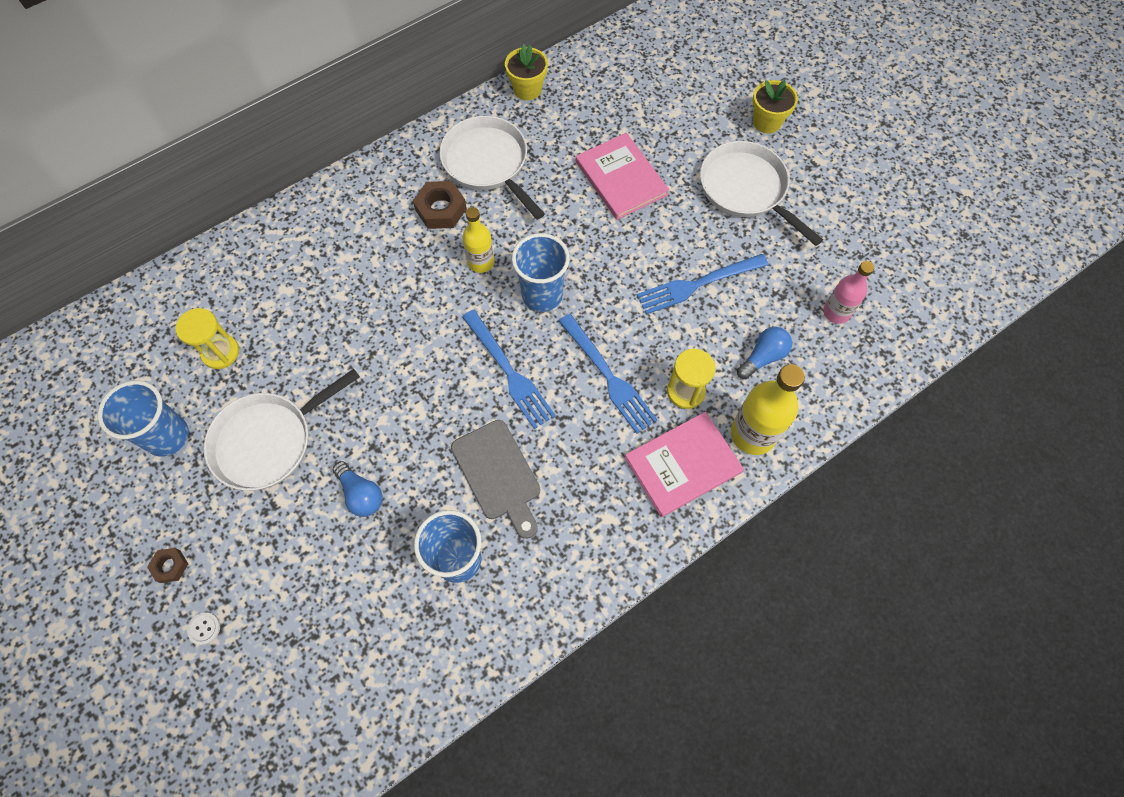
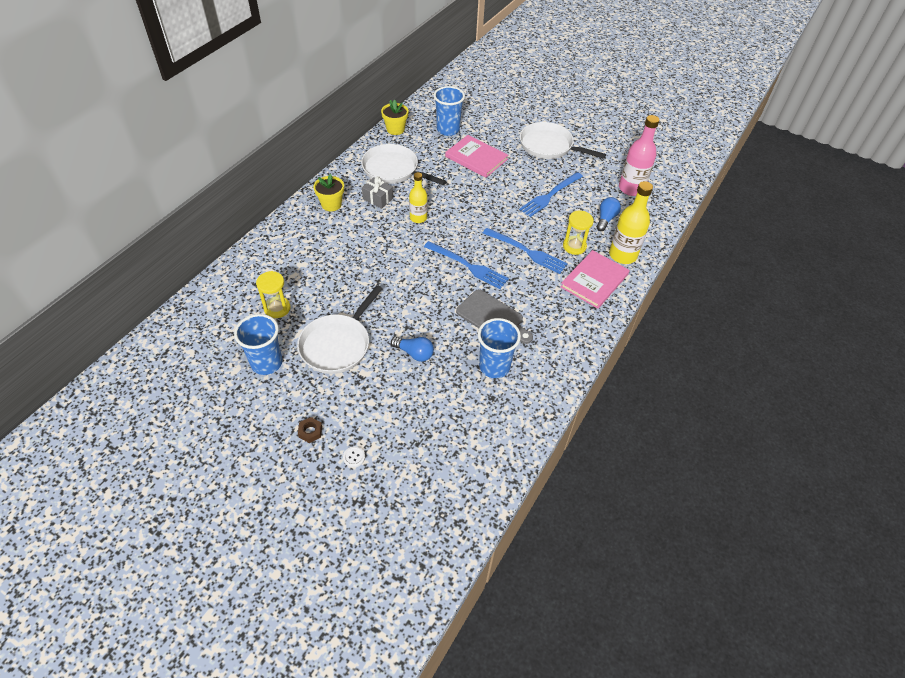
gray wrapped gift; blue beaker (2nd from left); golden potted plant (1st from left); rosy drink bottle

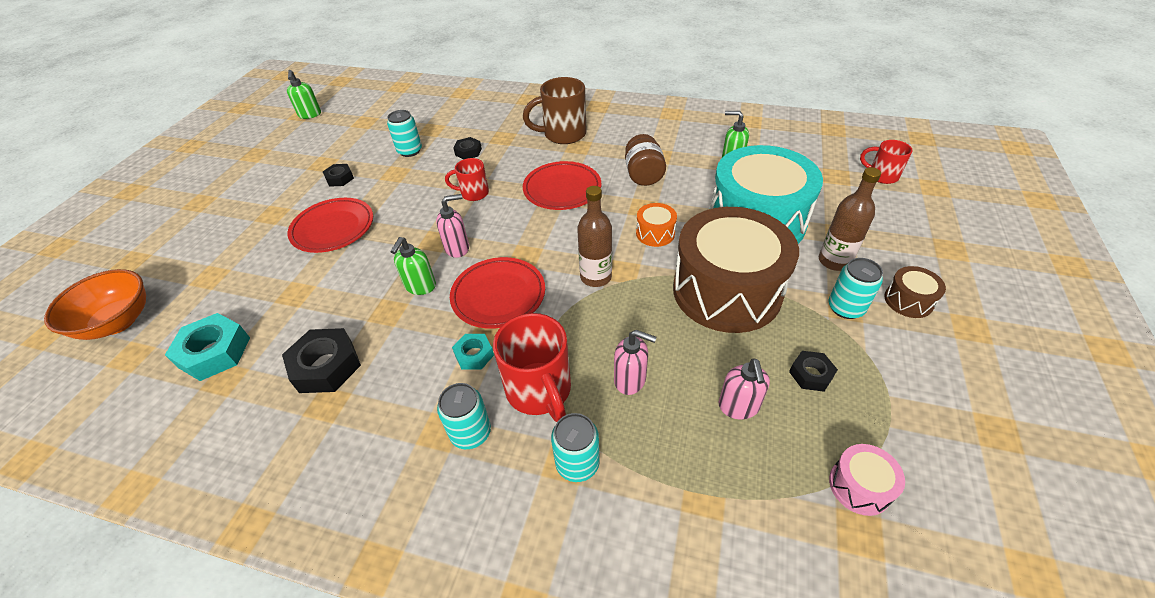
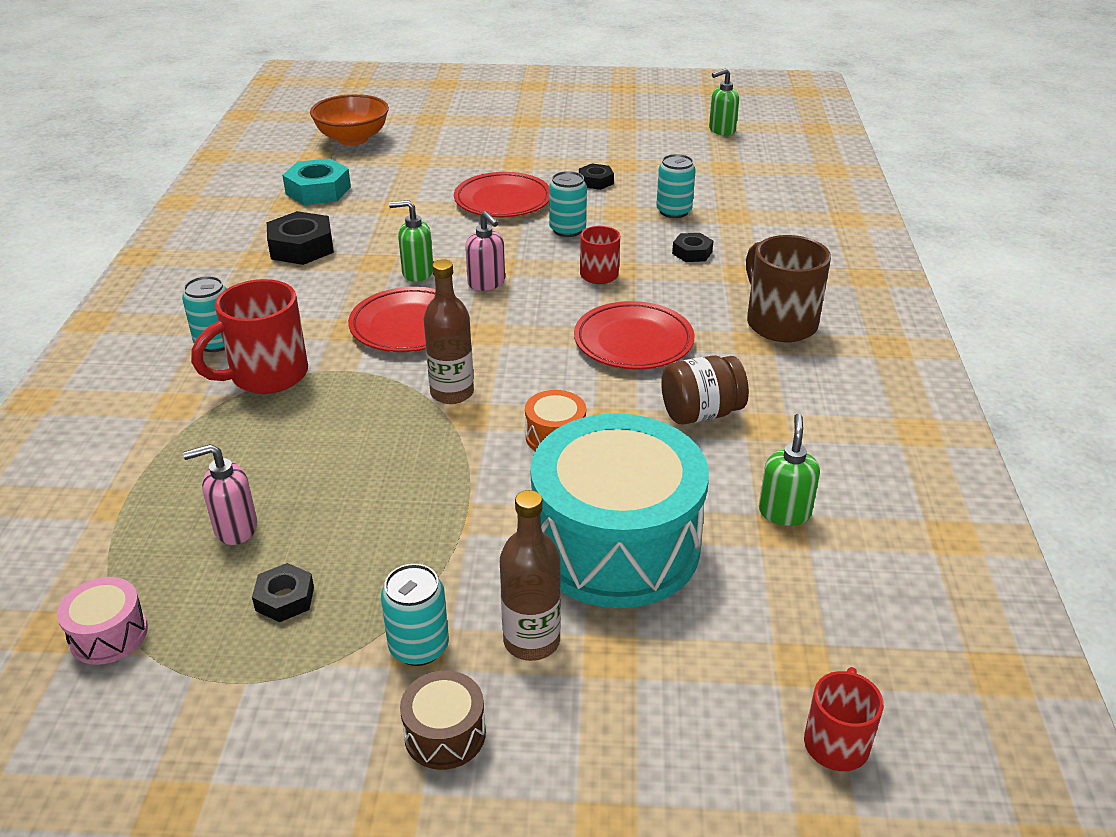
turquoise hexagon nut (2nd from left in the first image); turquoise tin (3rd from left); rosy soap pump (2nd from left in the first image); dark brown toy drum (1st from left in the first image)

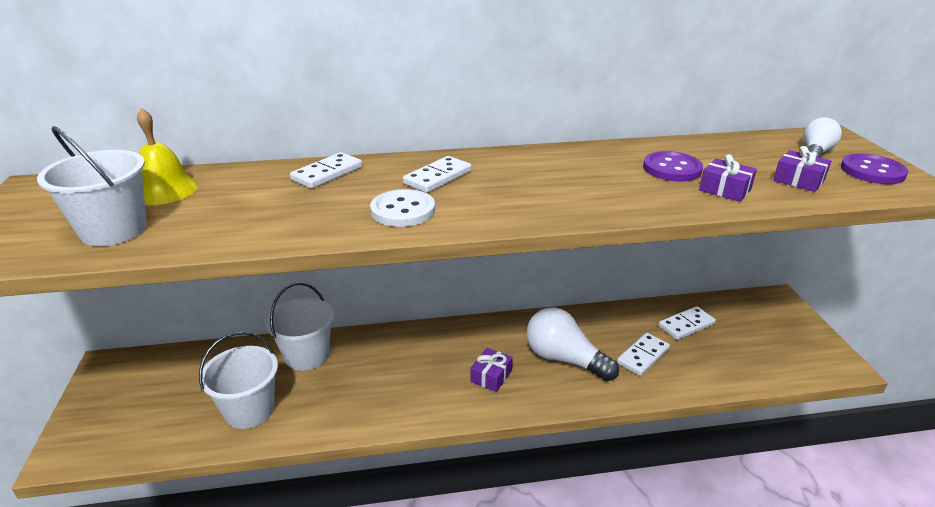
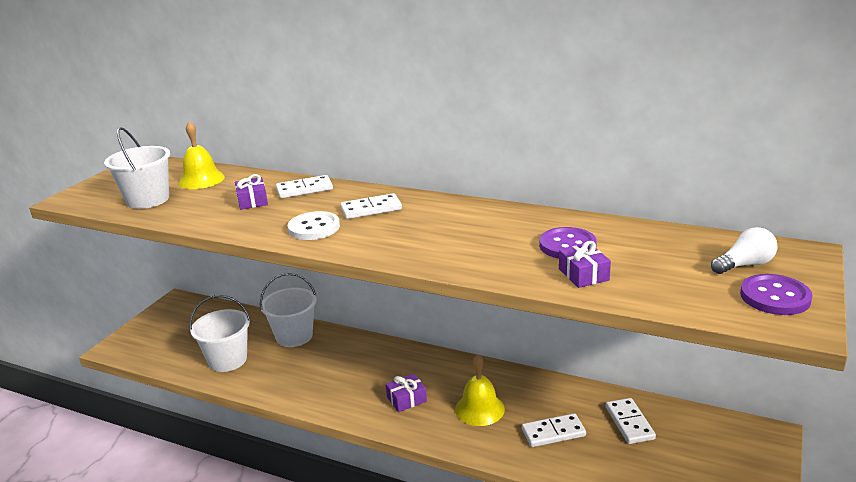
golden bell (2nd from left); pure white domino piece (4th from left); violet wrapped gift (1st from left)

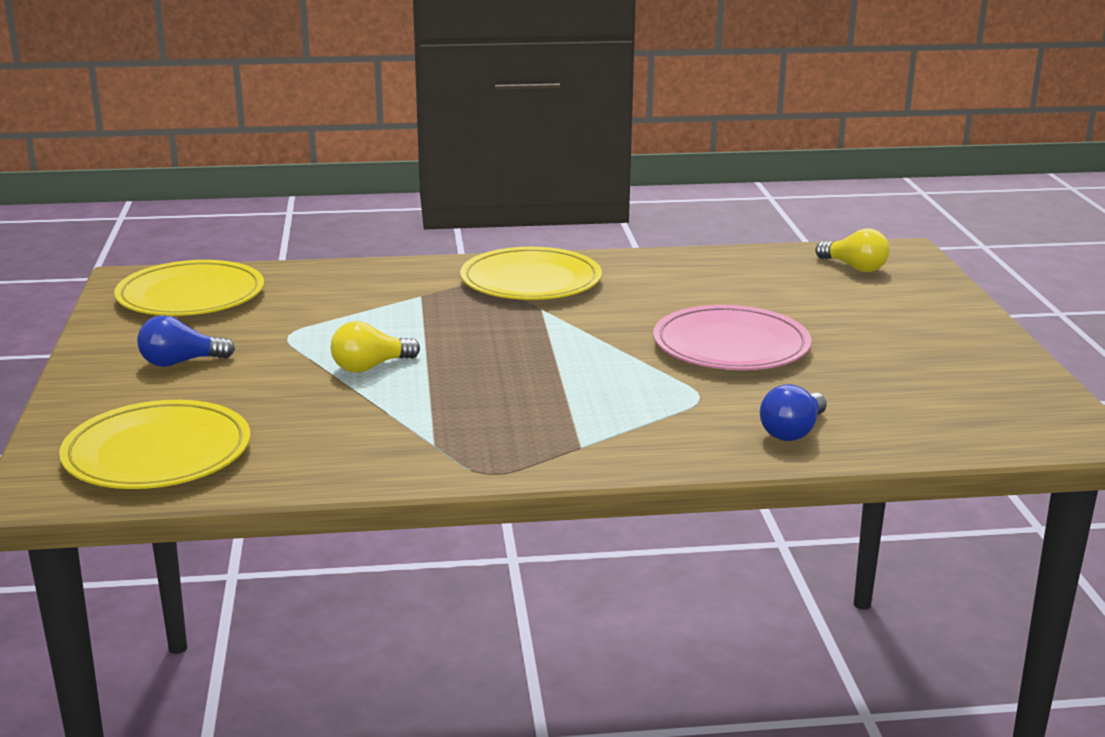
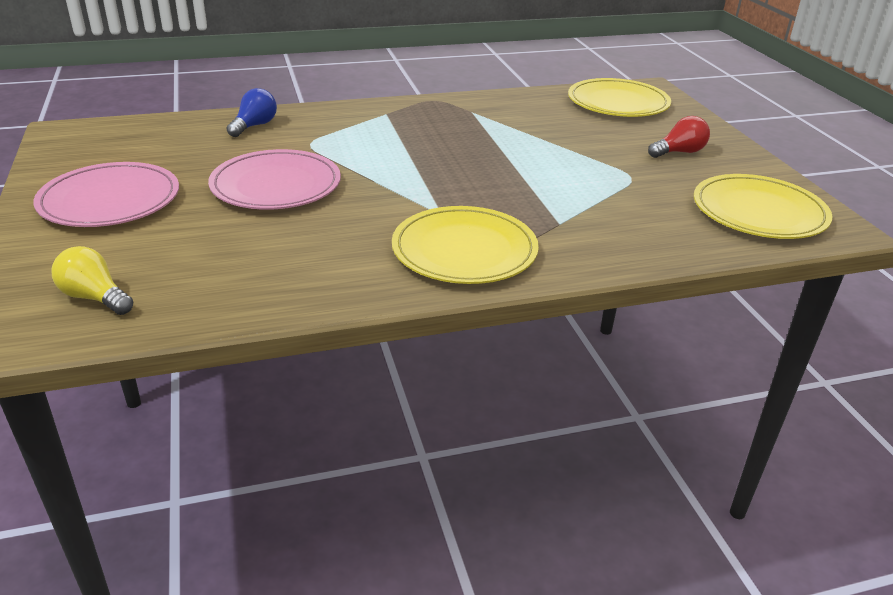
scarlet bulb; golden bulb (1st from left in the first image); rosy plate (1st from left)

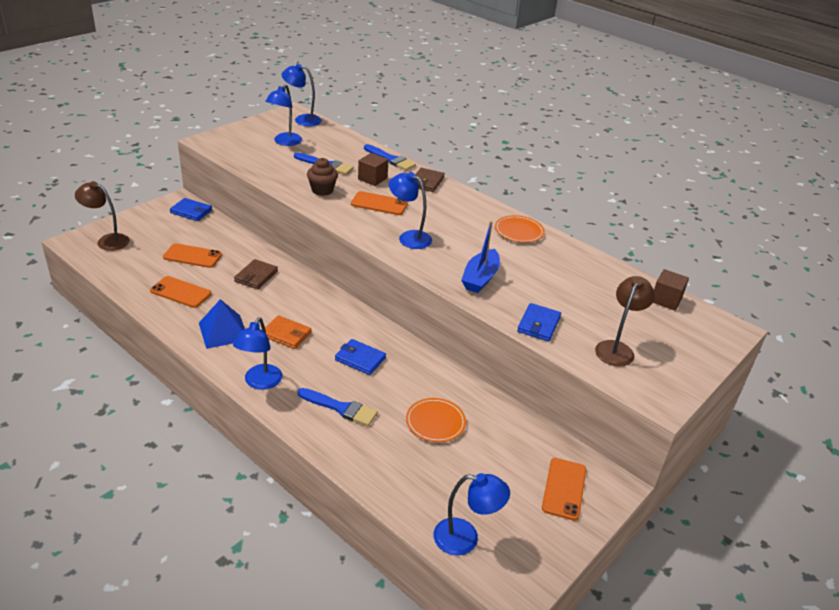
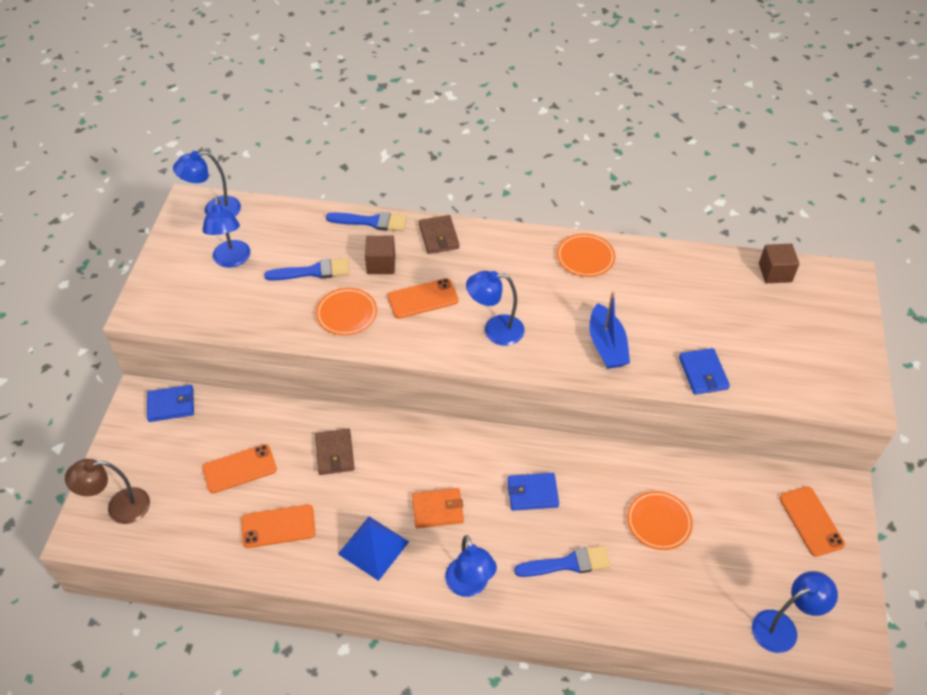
bright orange plate (1st from left); dark brown reading lamp (2nd from left in the first image)

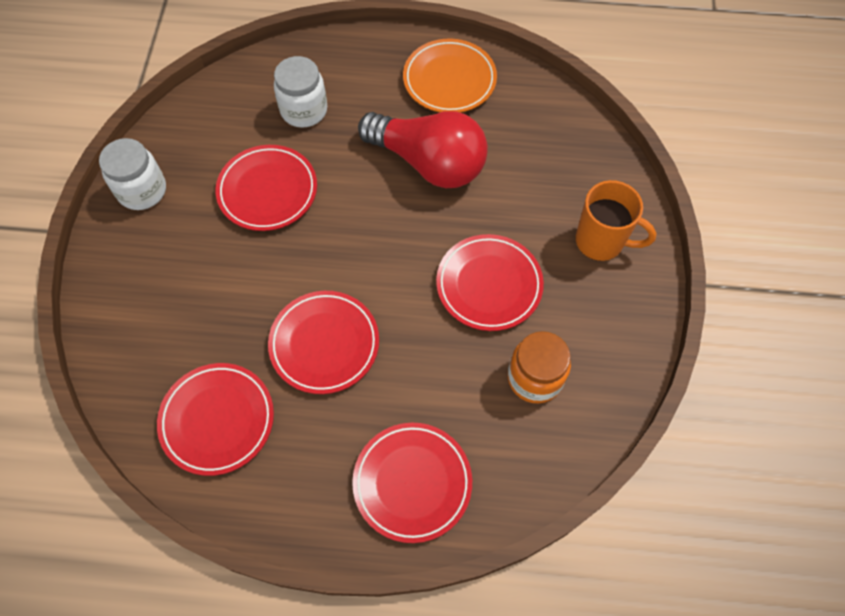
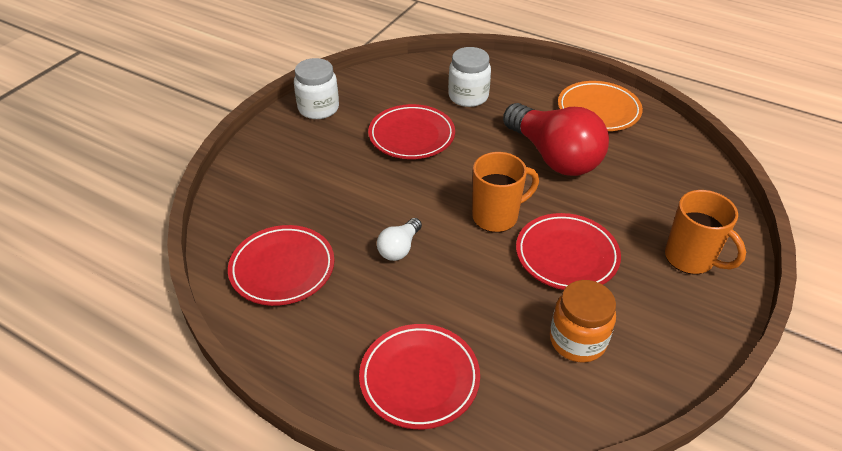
pure white bulb; bright orange tea mug (1st from left)

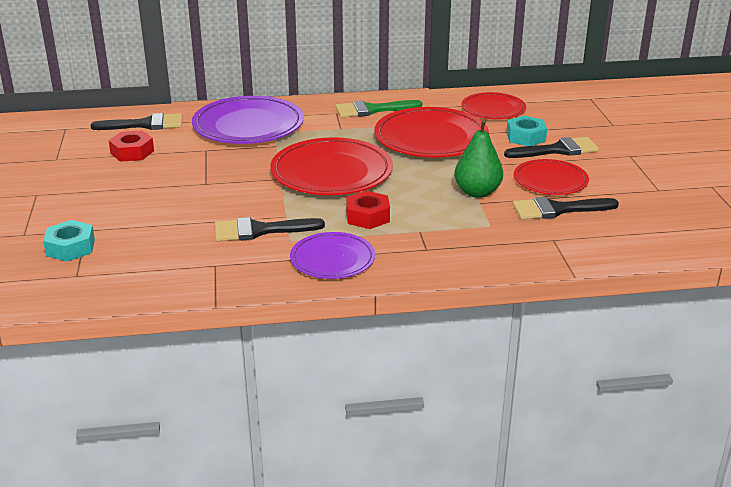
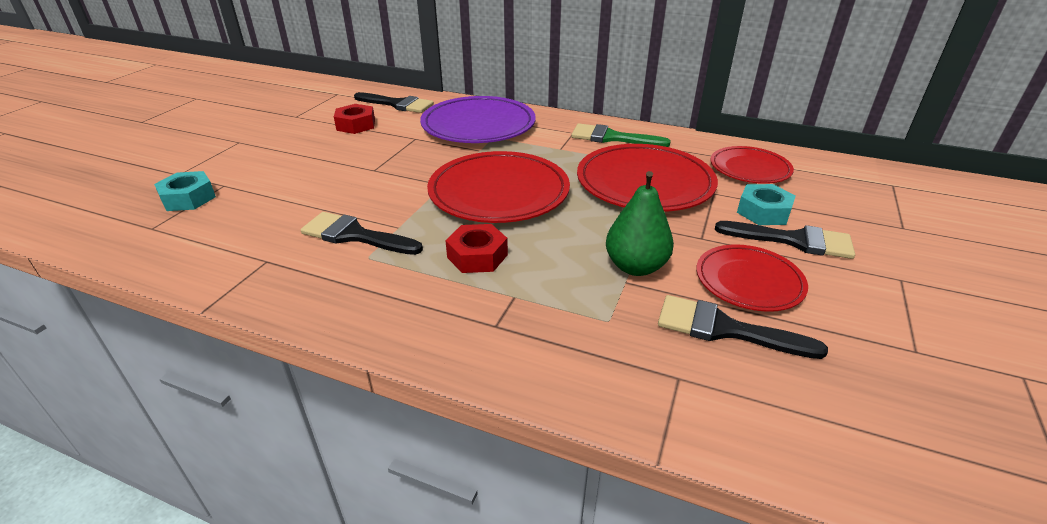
violet plate (2nd from left in the first image)

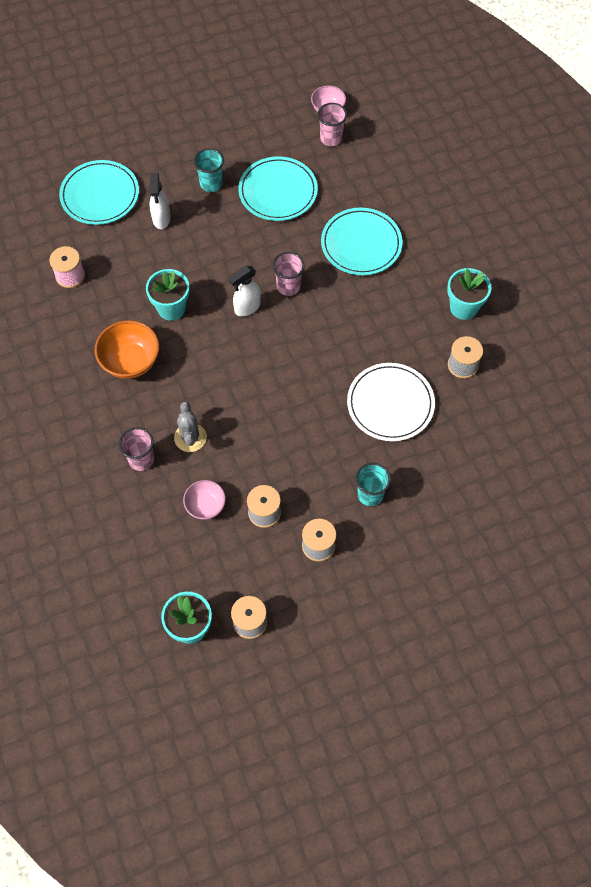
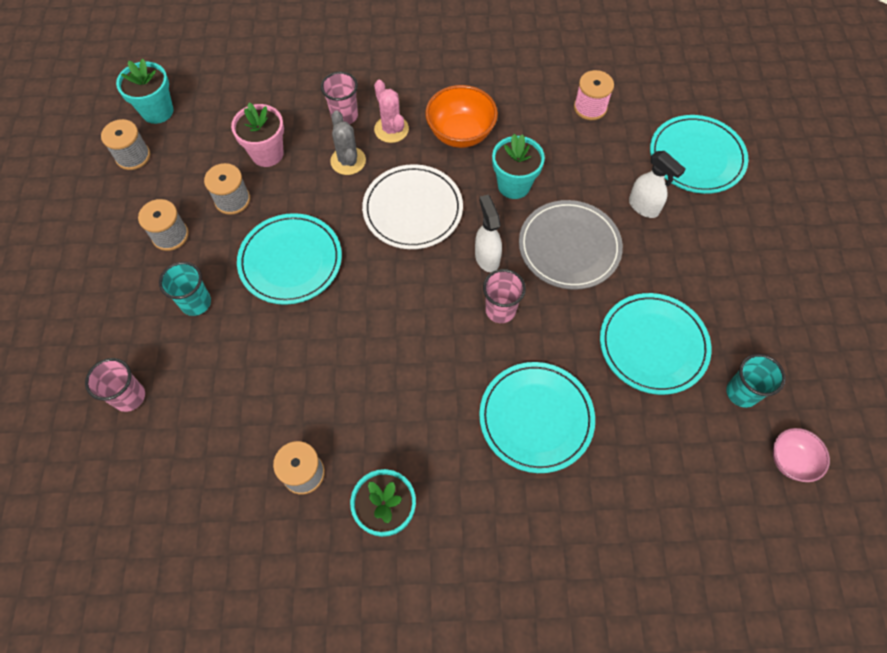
pure white sprayer (2nd from left); gray prickly plant; rosy potted plant; turquoise beaker (2nd from left); rosy beaker (1st from left); pure white plate; turquoise plate (1st from left); rosy prickly plant; gray plate

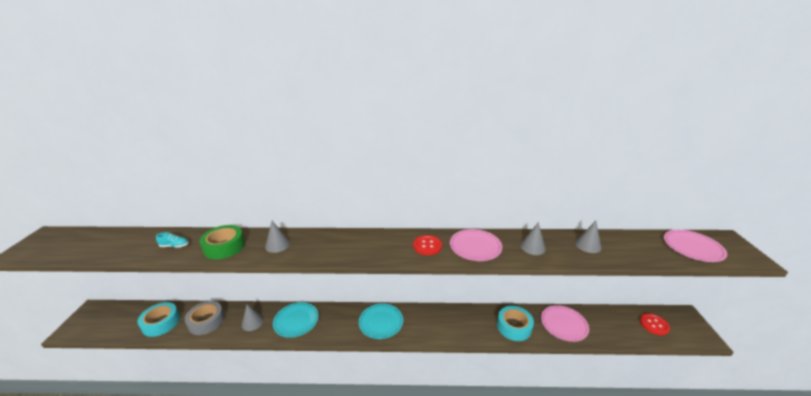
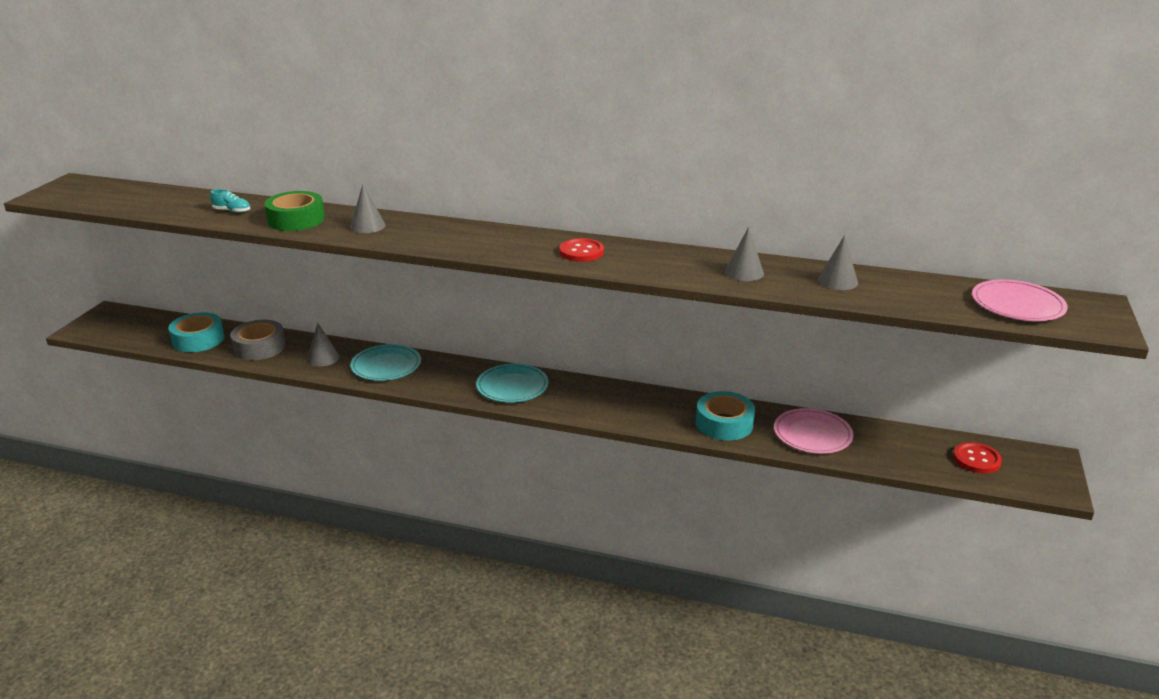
rosy plate (1st from left in the first image)

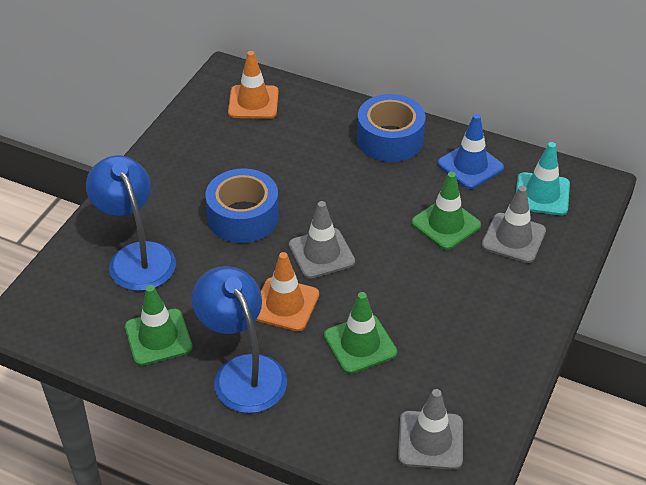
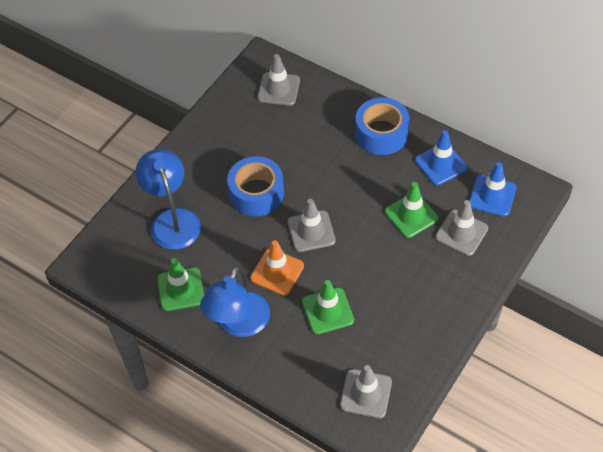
blue reading lamp (2nd from left); gray traffic cone (1st from left); blue traffic cone (2nd from left)

